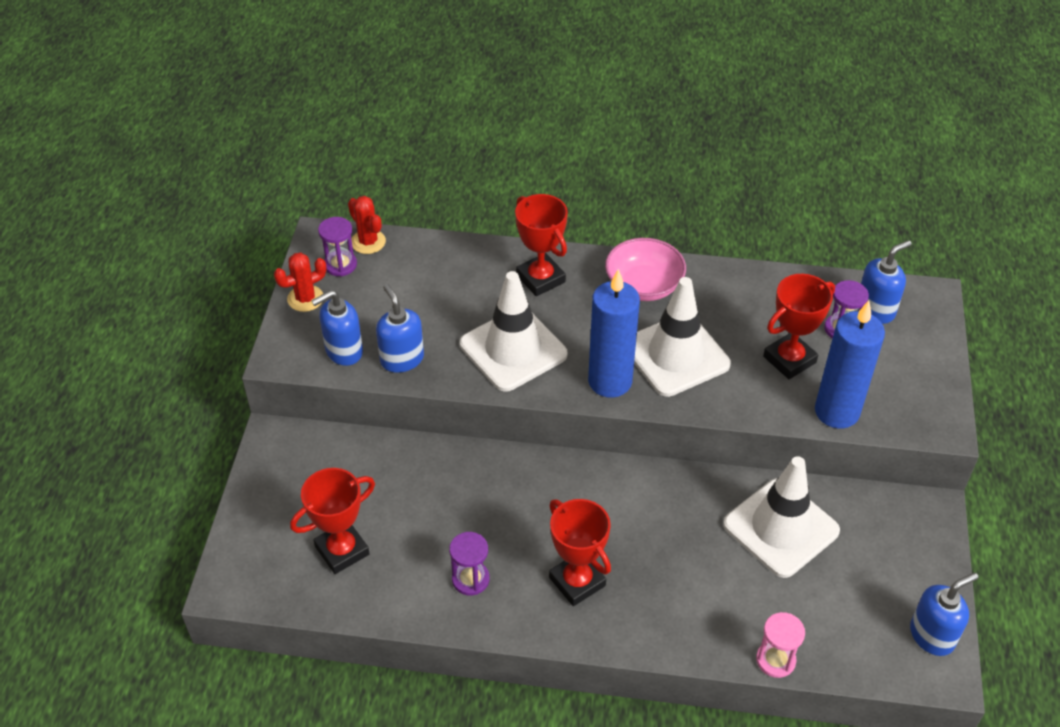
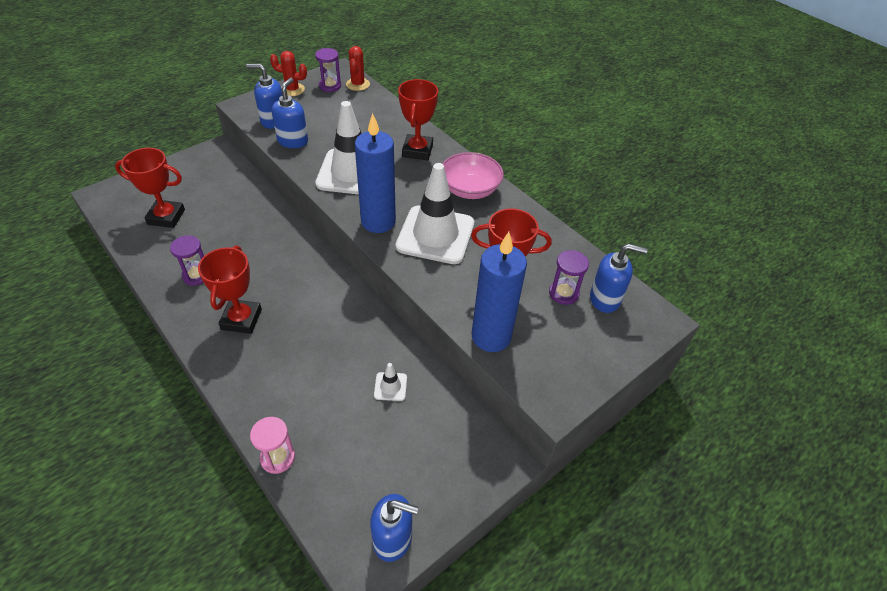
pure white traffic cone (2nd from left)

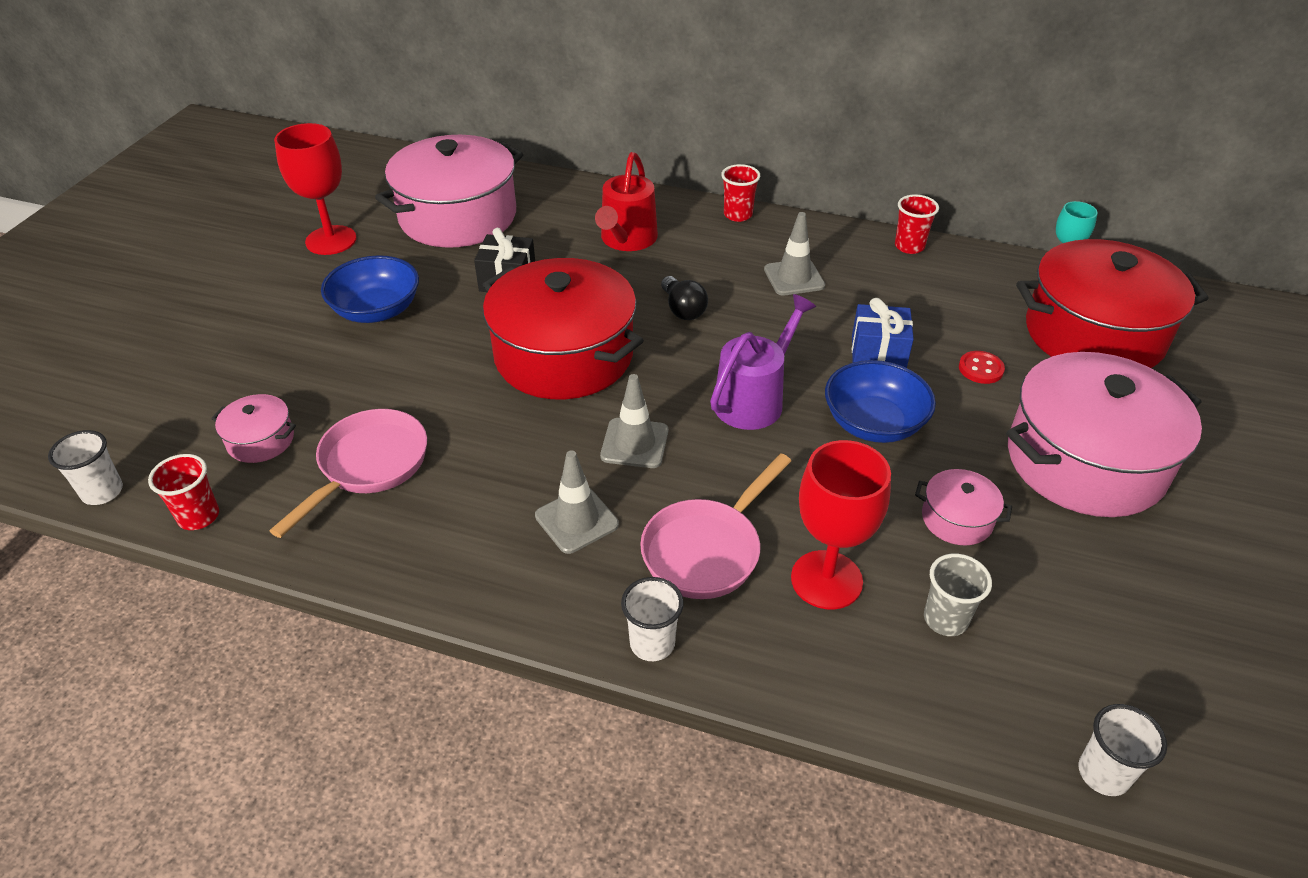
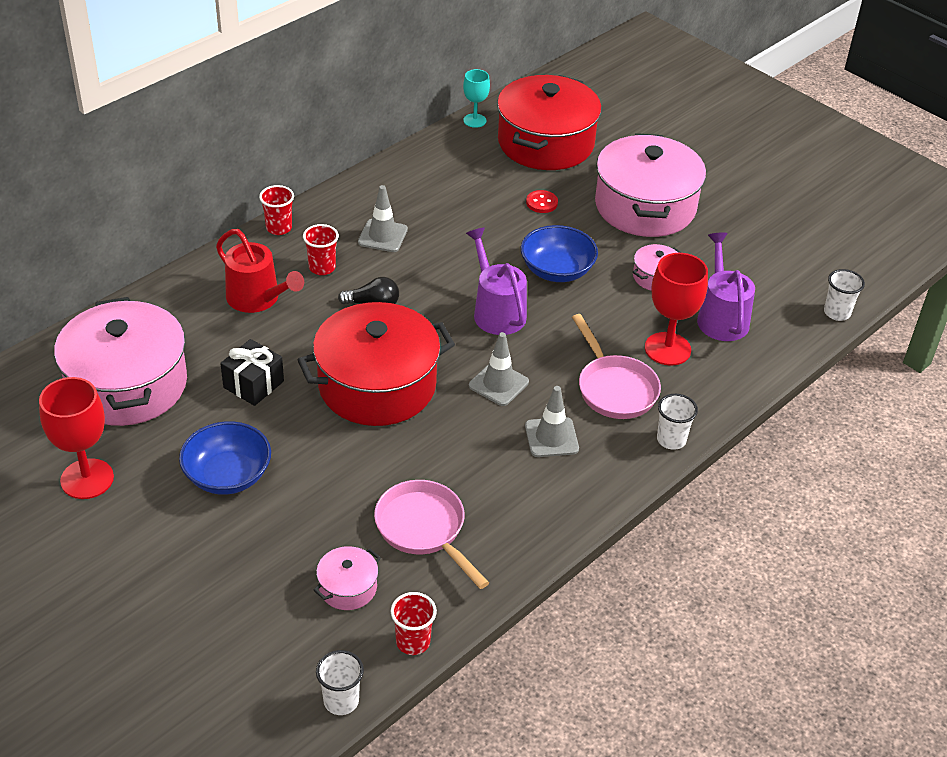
blue wrapped gift; scarlet beaker (2nd from left); violet watering pot (2nd from left)

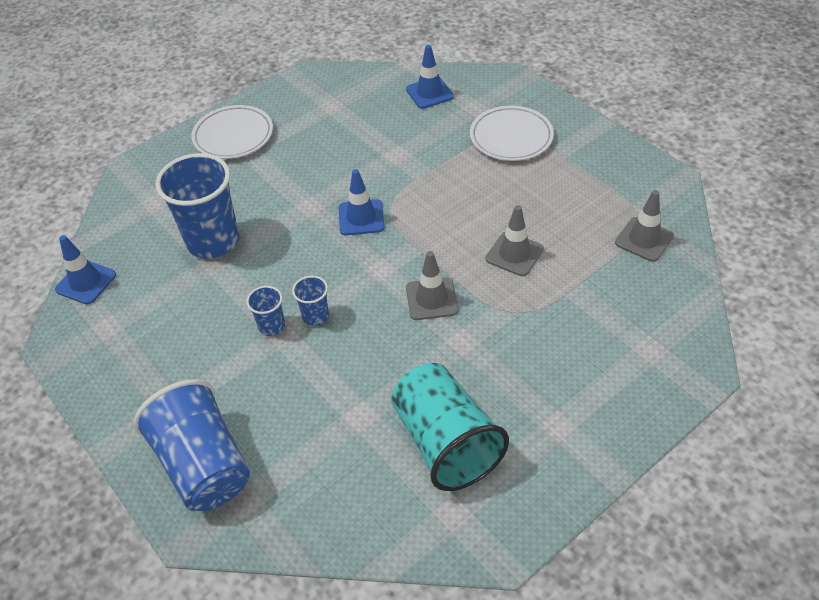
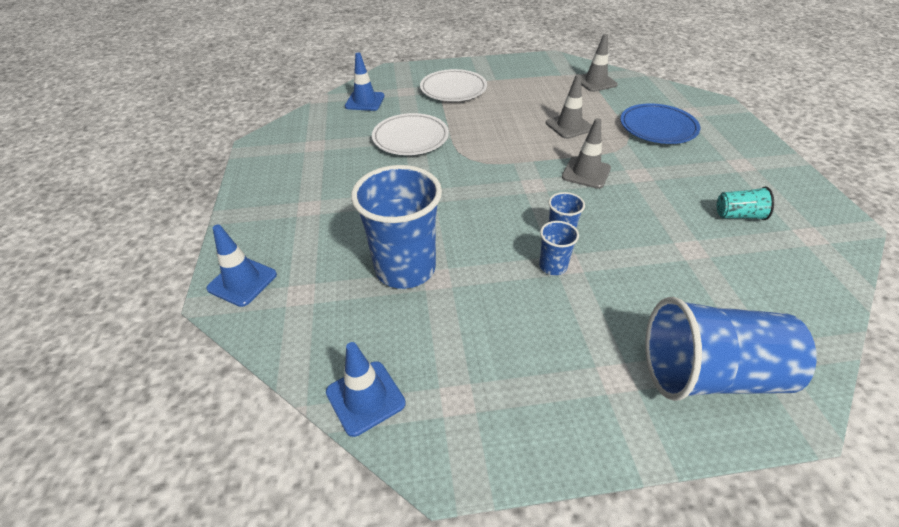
pure white plate (1st from left); blue traffic cone (1st from left); turquoise beaker; blue plate

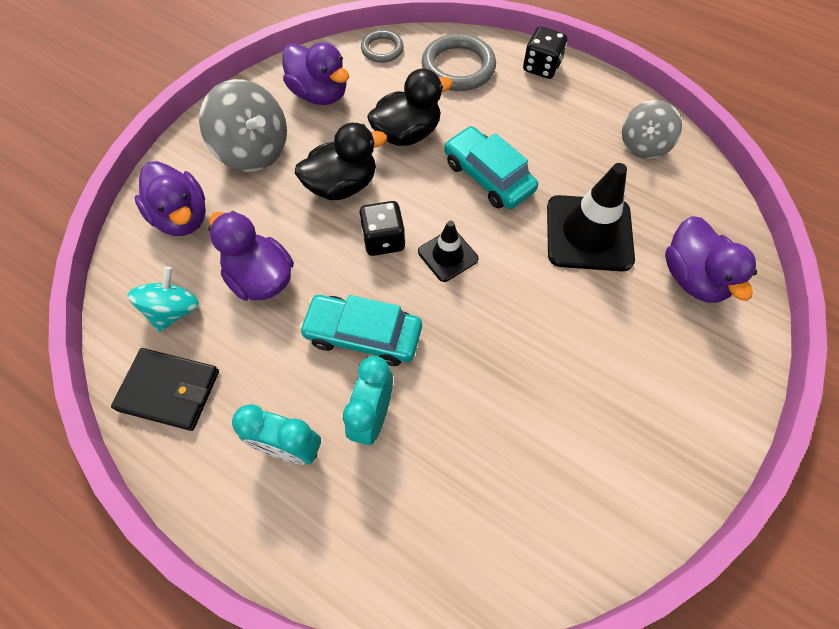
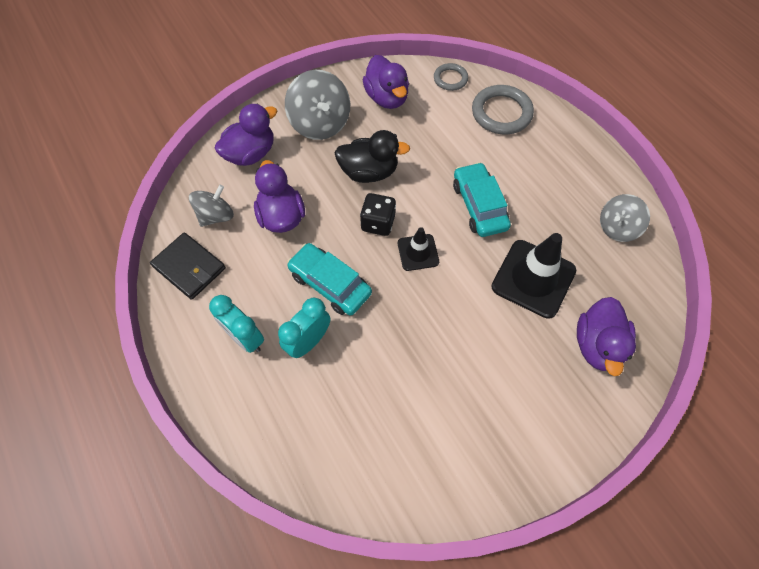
gray toy top (1st from left); violet rubber duck (1st from left); jet-black rubber duck (2nd from left in the first image); jet-black die (2nd from left in the first image)

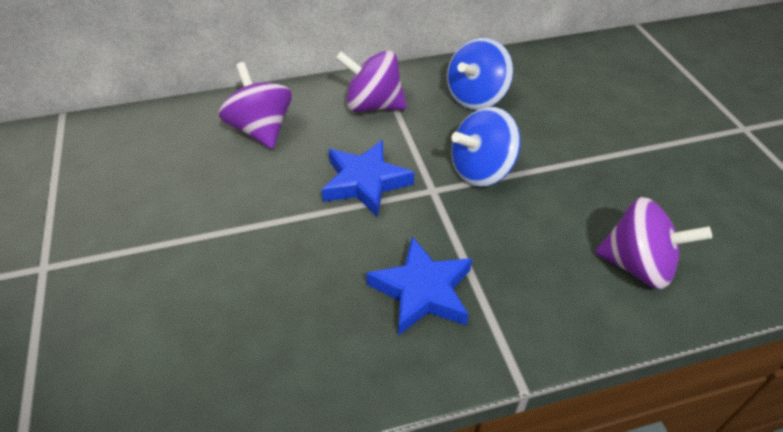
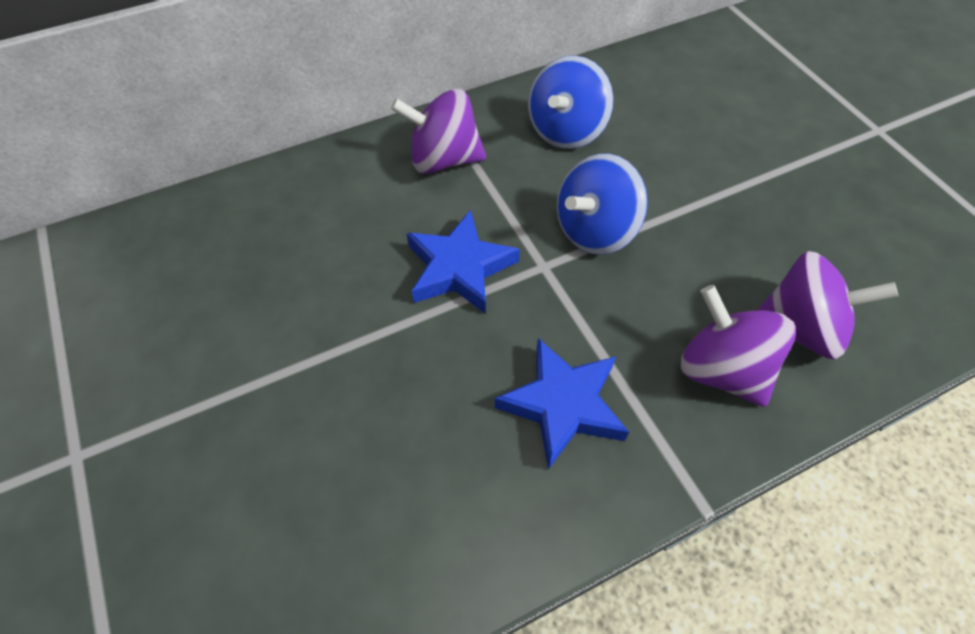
violet toy top (2nd from left)

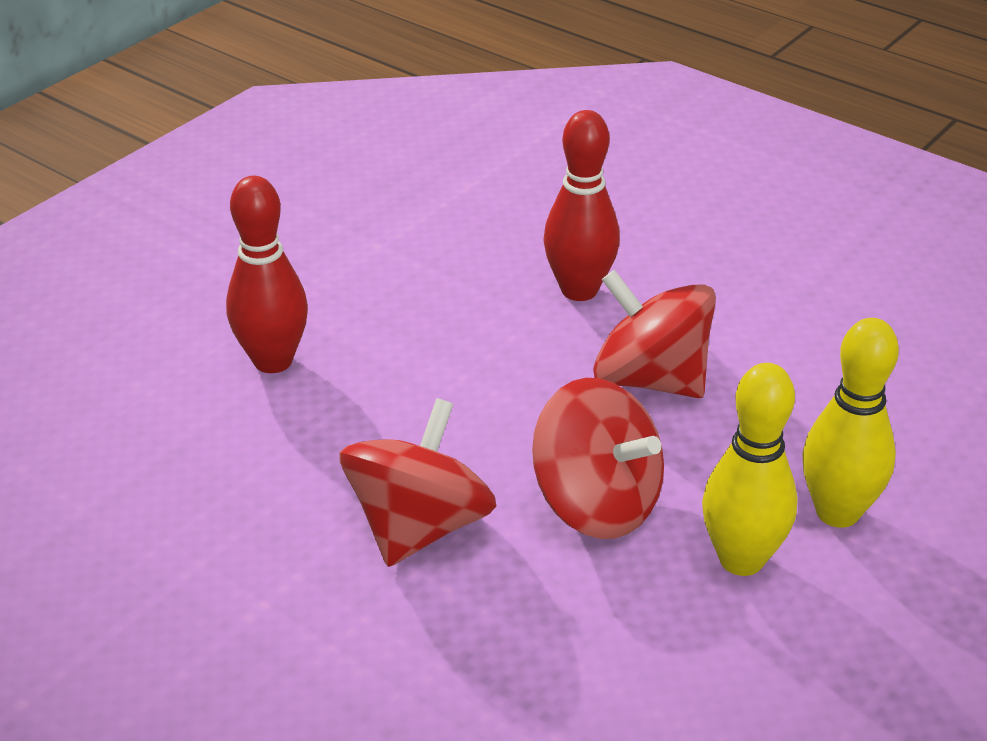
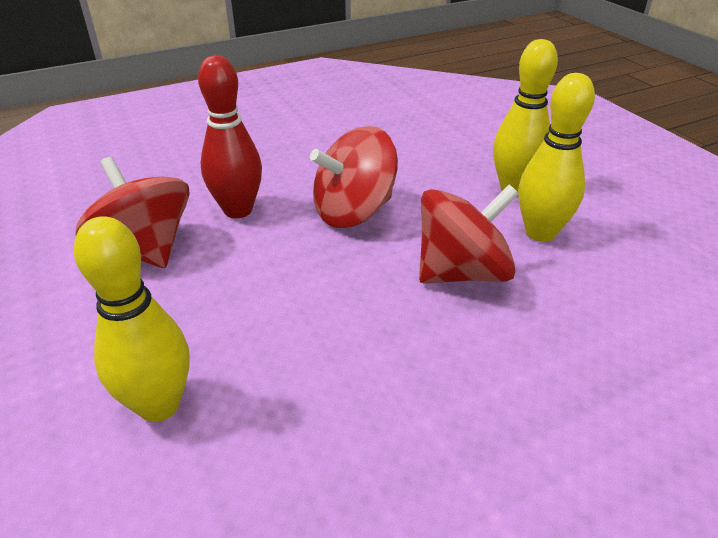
golden bowling pin (1st from left); scarlet toy top (1st from left)

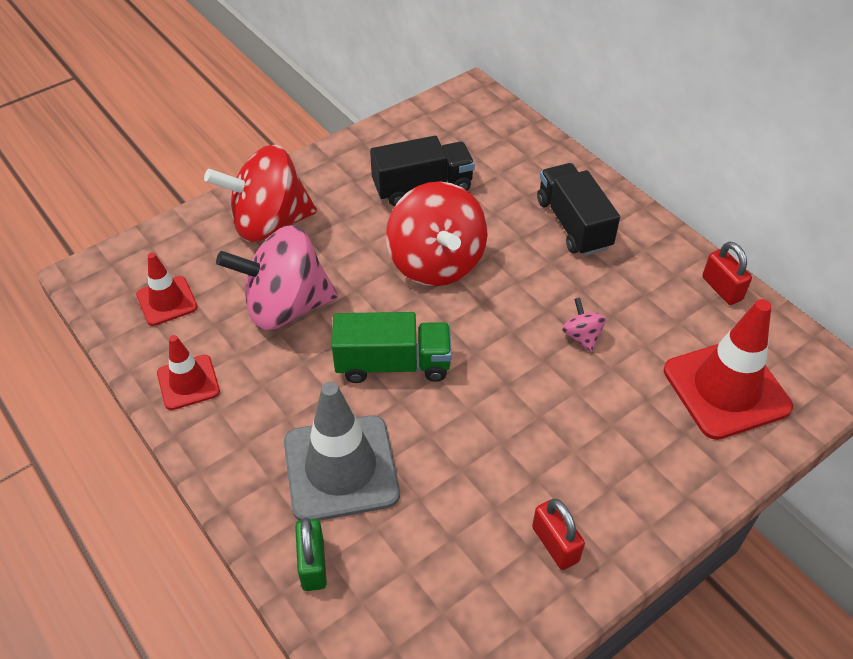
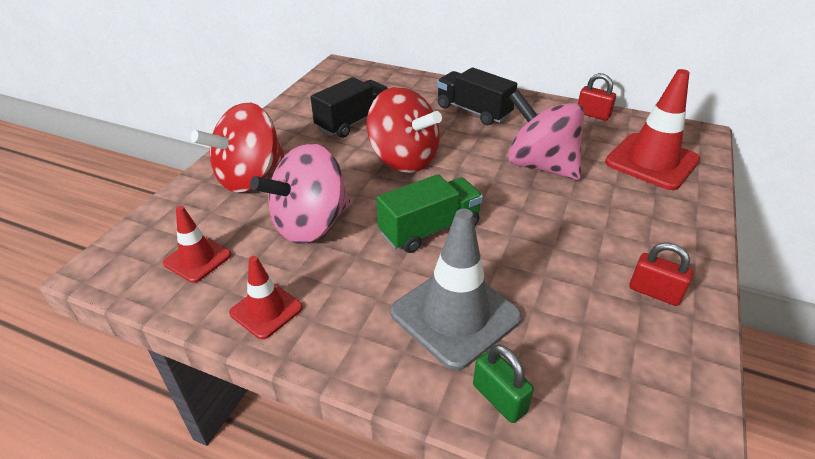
rosy toy top (2nd from left)

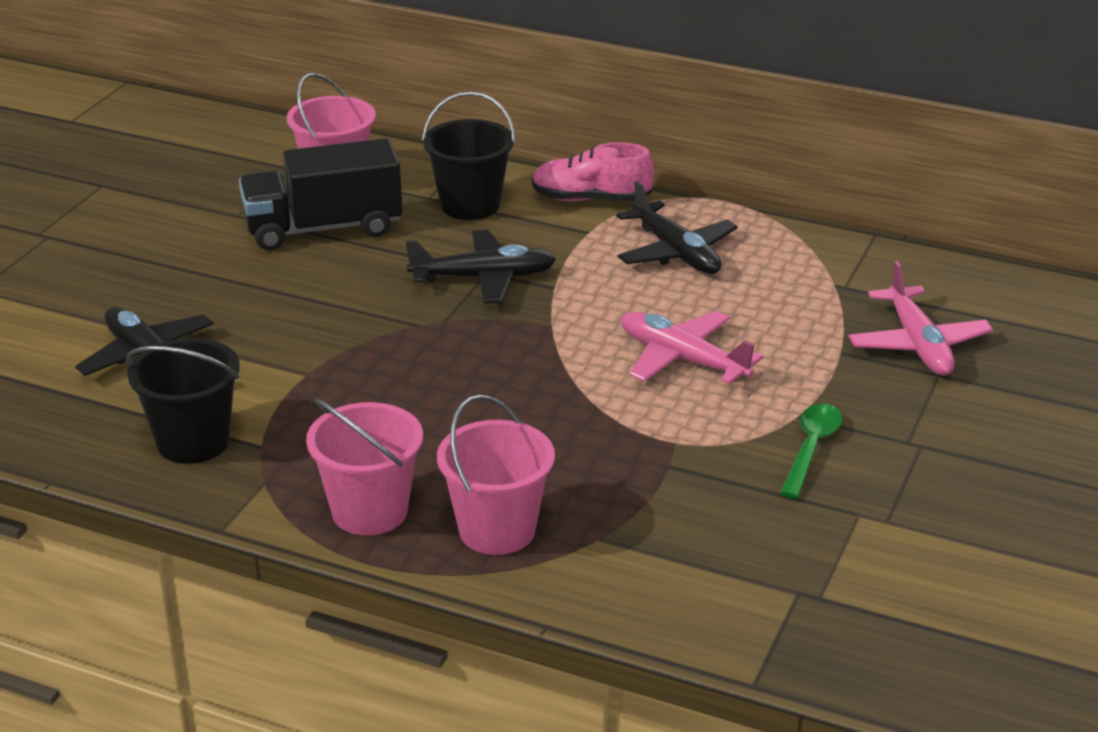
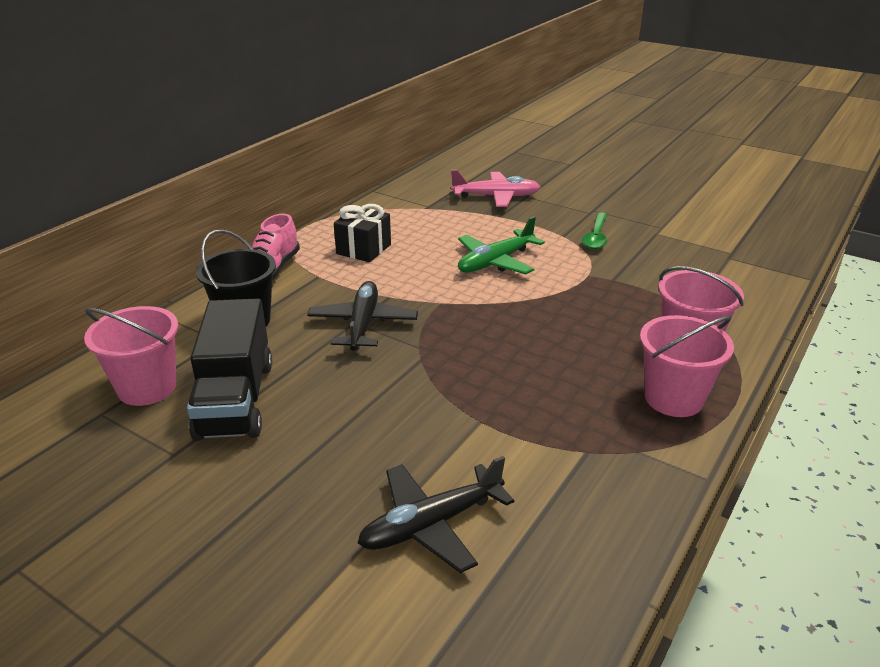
jet-black bucket (1st from left in the first image); jet-black wrapped gift; leaf-green plane; leaf-green teaspoon

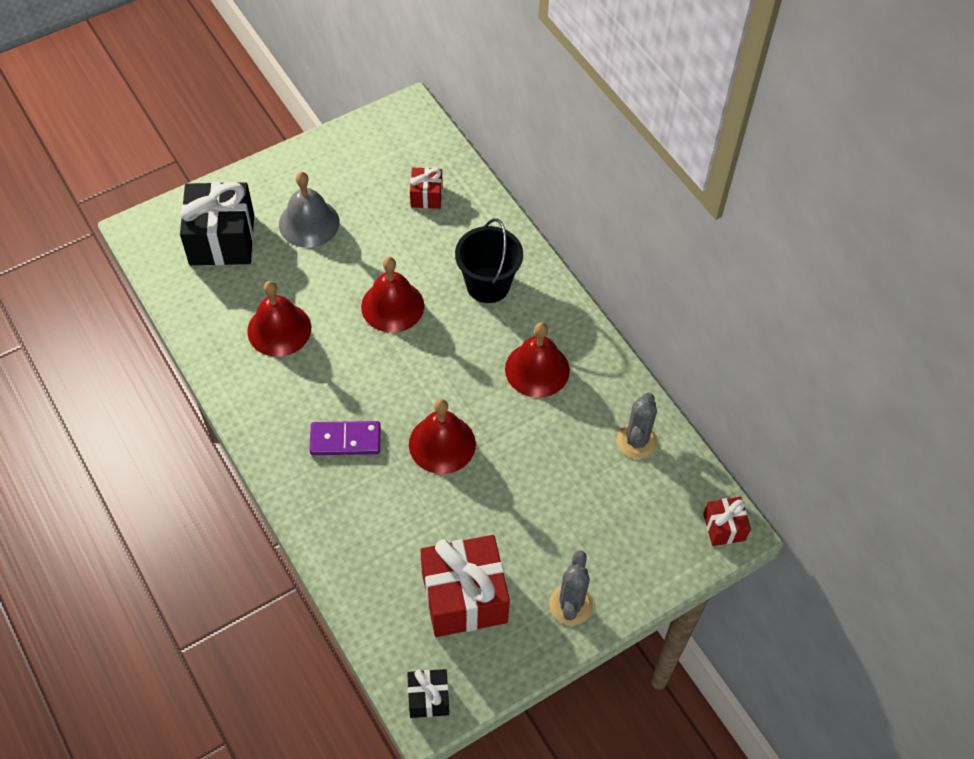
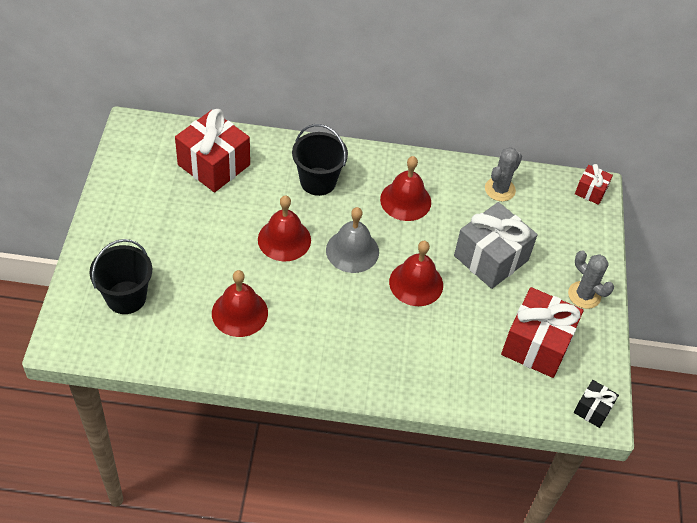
jet-black bucket (1st from left); gray bell; violet domino piece; scarlet wrapped gift (1st from left); gray prickly plant (1st from left); gray wrapped gift

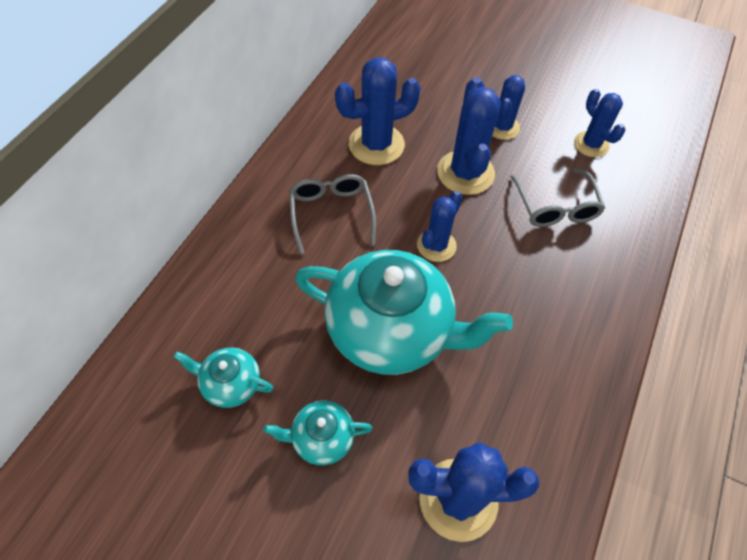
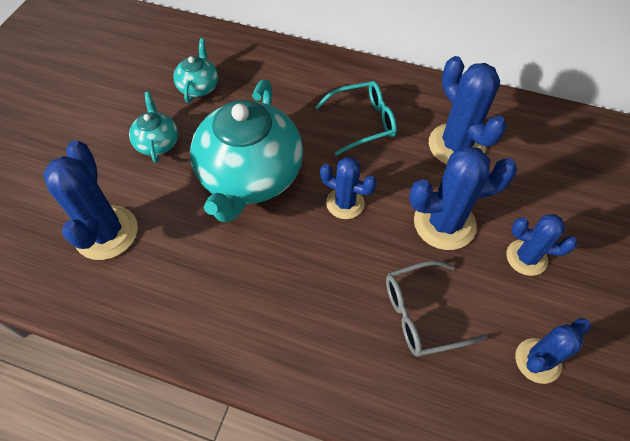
turquoise glasses

